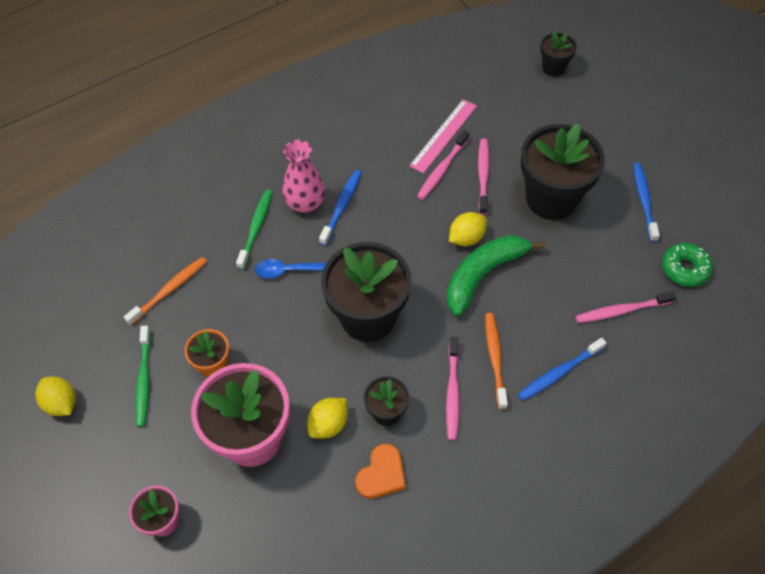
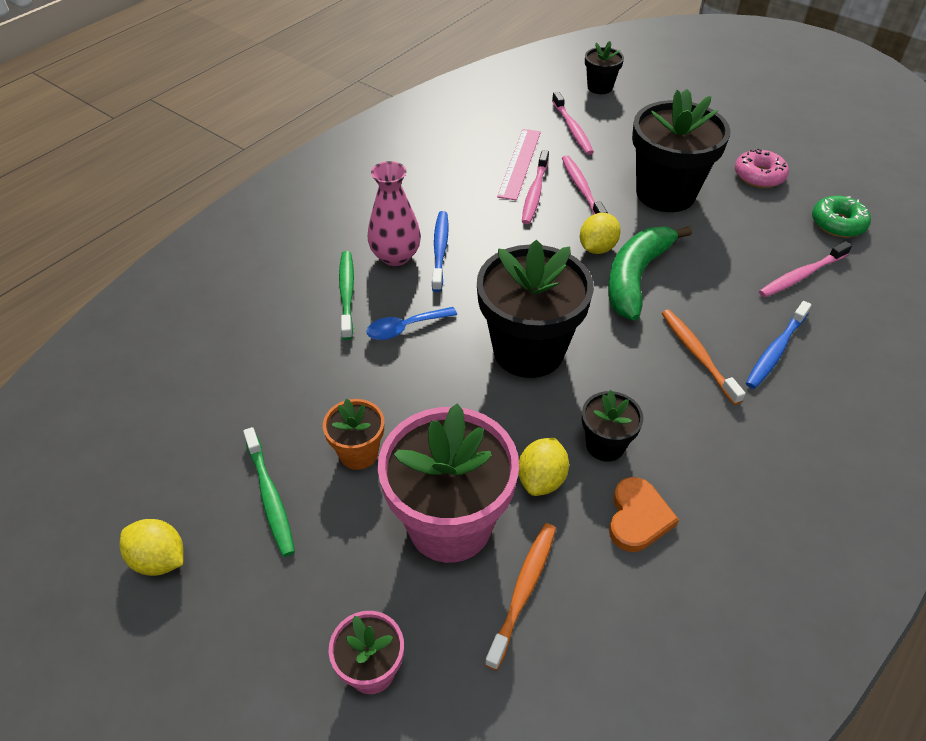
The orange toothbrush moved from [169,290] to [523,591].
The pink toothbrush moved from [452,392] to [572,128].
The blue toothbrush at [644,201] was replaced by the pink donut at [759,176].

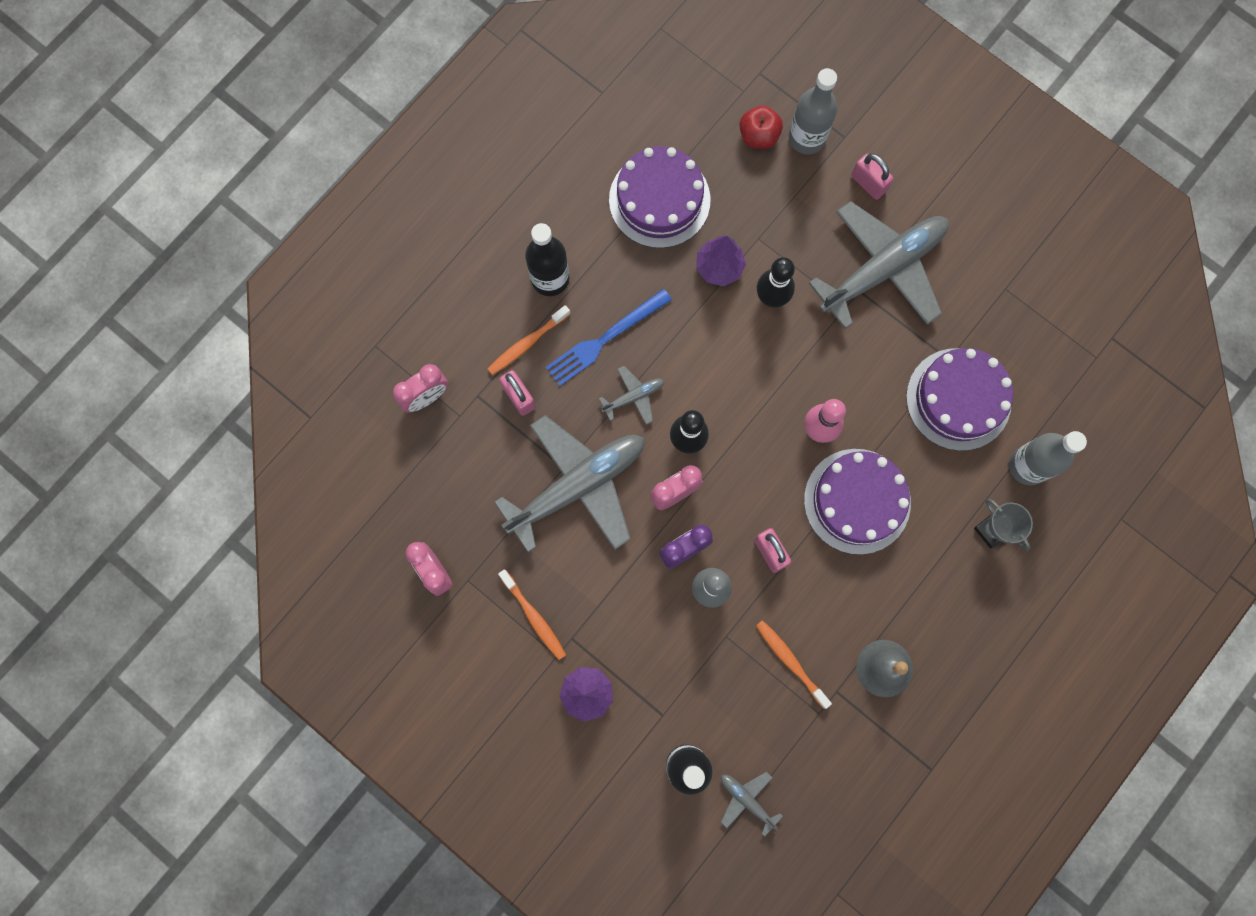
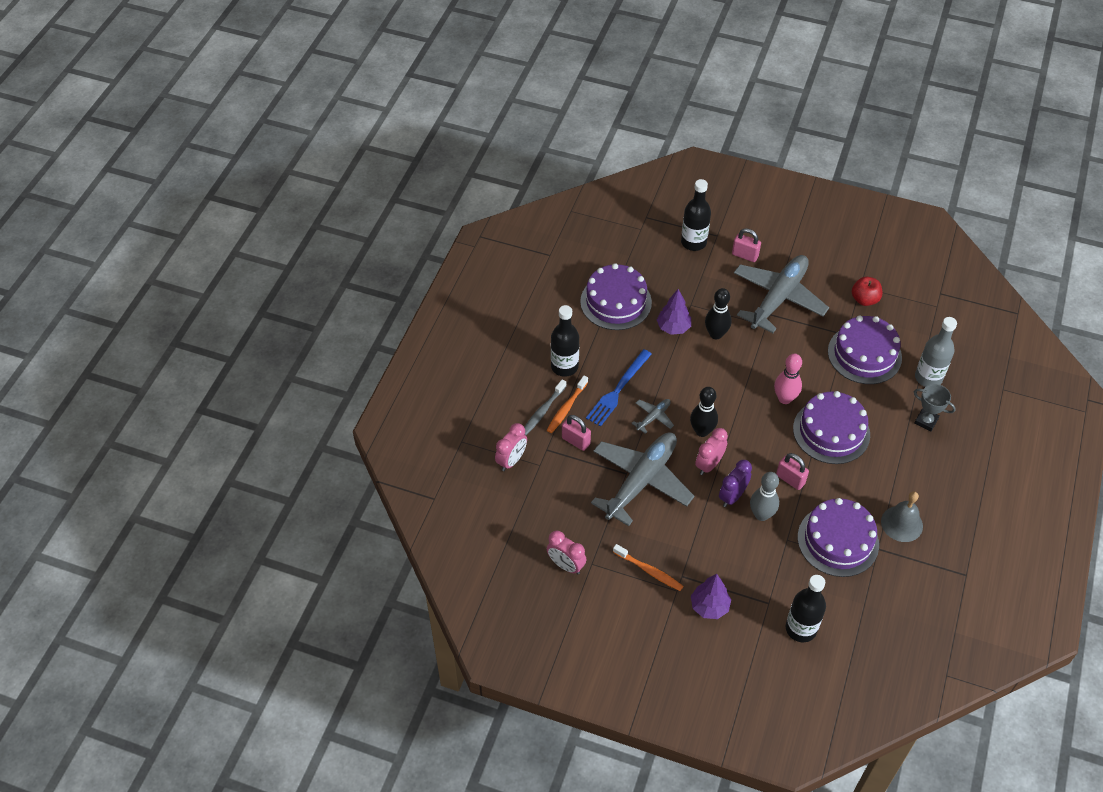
The grey toy plane at [747,799] disappeared.
The grey toothbrush at [543,411] appeared.
The scarlet apple moved from [758,136] to [864,299].
The orange toothbrush at [790,662] was replaced by the royal purple gateau at [838,540].
The grey drink bottle at [806,138] became the black drink bottle at [693,242].

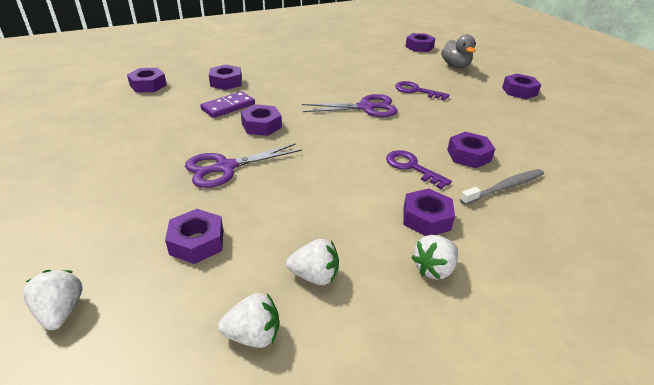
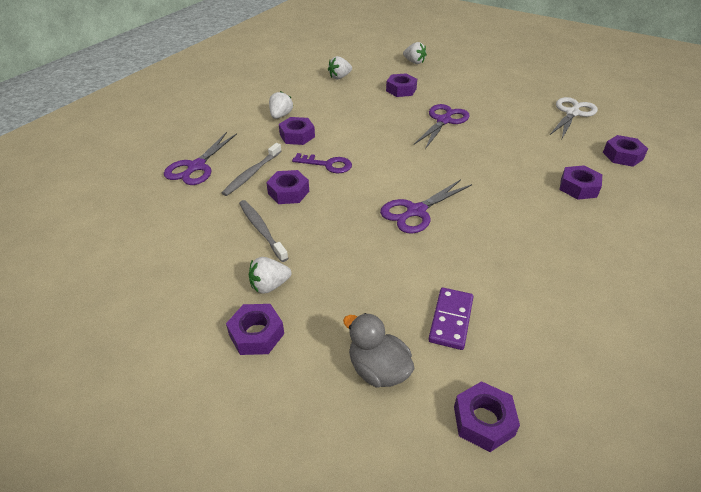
The royal purple nut at [261,125] disappeared.
The royal purple key at [416,91] disappeared.
The royal purple shears at [196,167] appeared.
The grey toothbrush at [261,229] appeared.
The snow-white shears at [572,113] appeared.
The royal purple domino tile moved from [228,107] to [451,320].
The snow-white strawberry moved from [315,276] to [269,286].

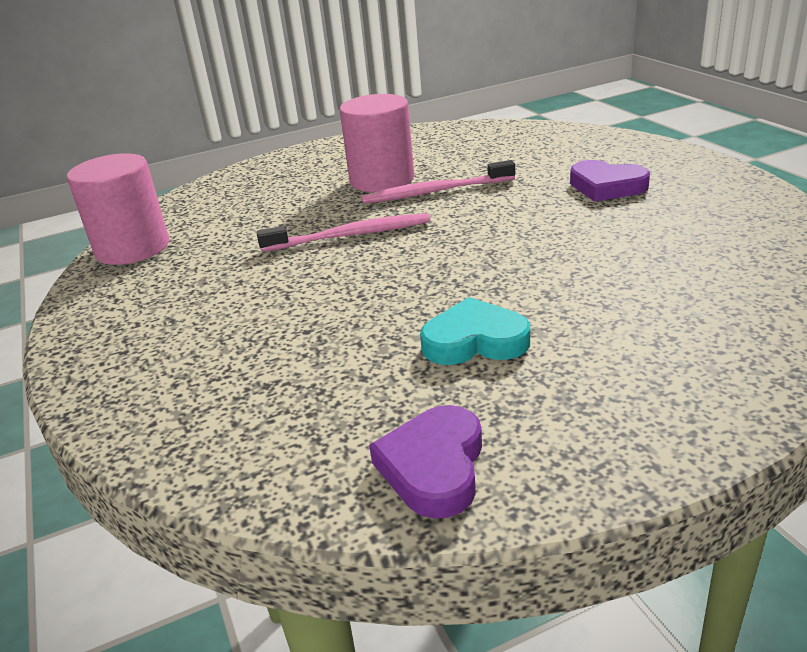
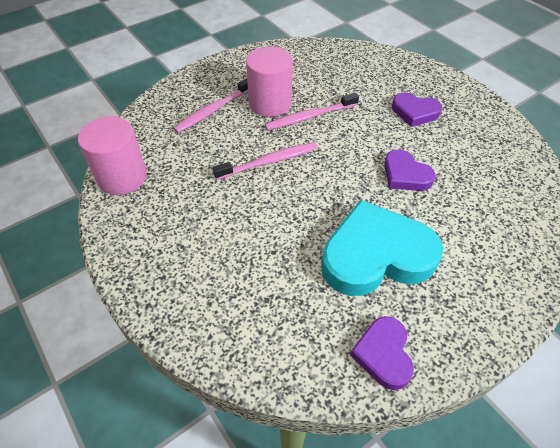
The pink toothbrush at [213,110] appeared.
The royal purple heart at [405,175] appeared.
The teal heart at [475,341] changed to 1.91 times the size.

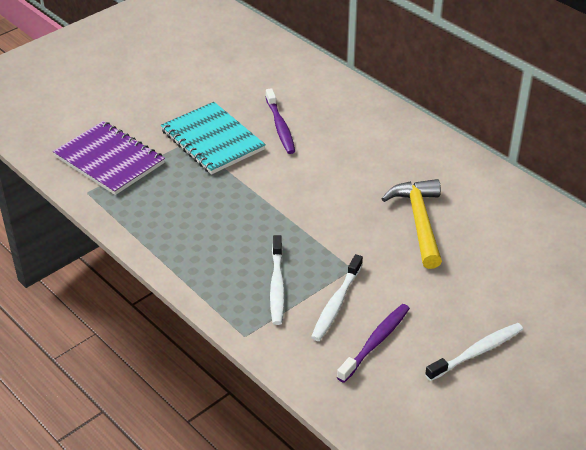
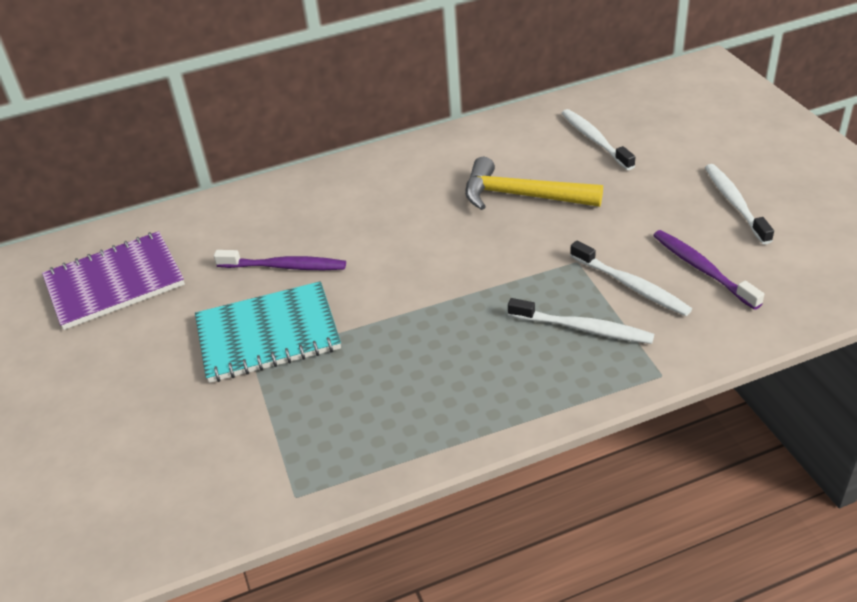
The snow-white toothbrush at [595,140] appeared.
The royal purple notepad moved from [109,160] to [114,283].

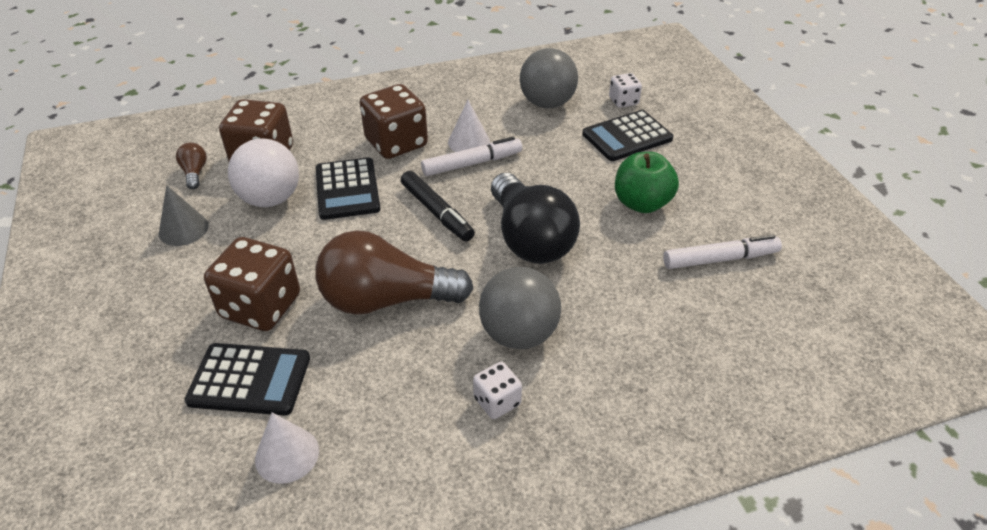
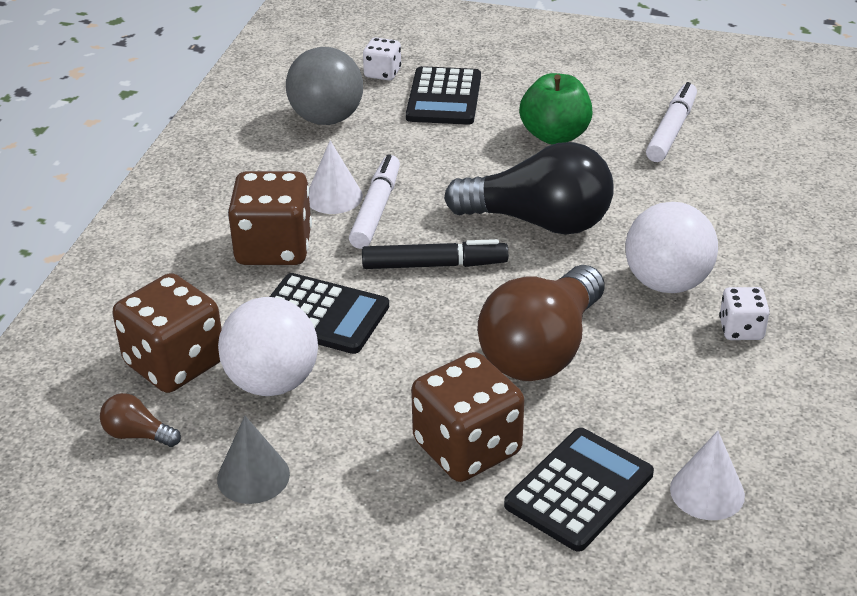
The grey ball at [519,334] became the snow-white ball at [666,282].

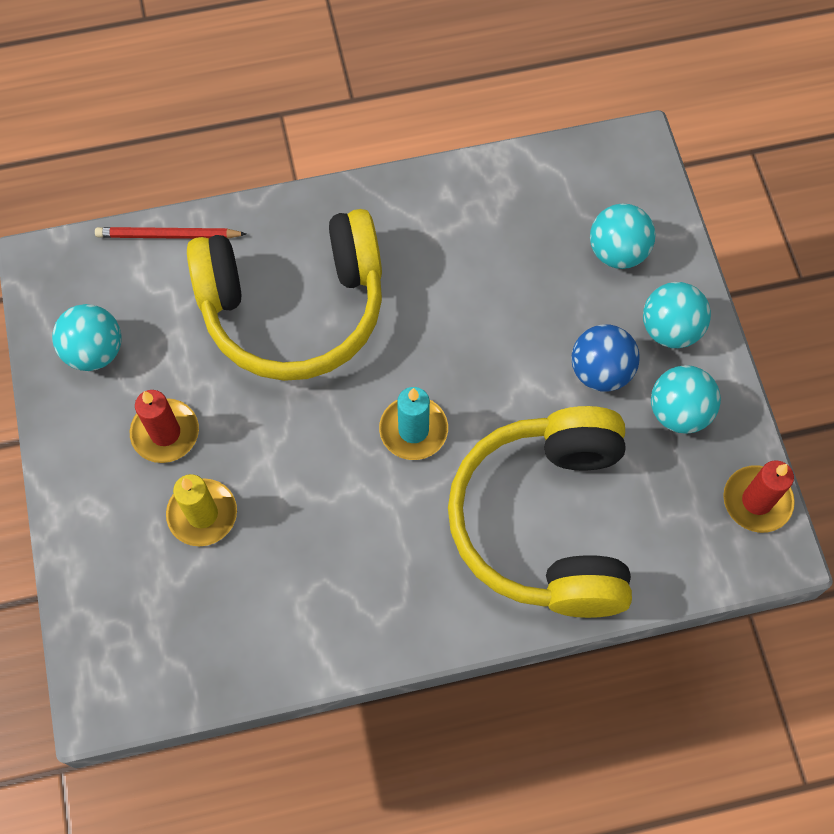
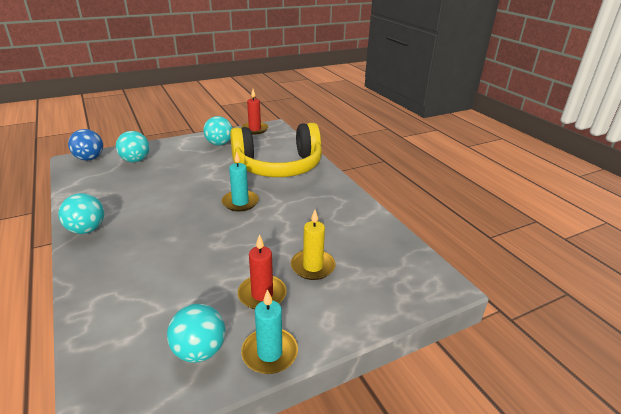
The scarlet wooden pencil at [168,236] disappeared.
The bright yellow headset at [294,308] disappeared.
The teal pillar candle at [269,353] appeared.
The blue ball moved from [600,371] to [89,158].
The teal ball moved from [670,329] to [87,230].

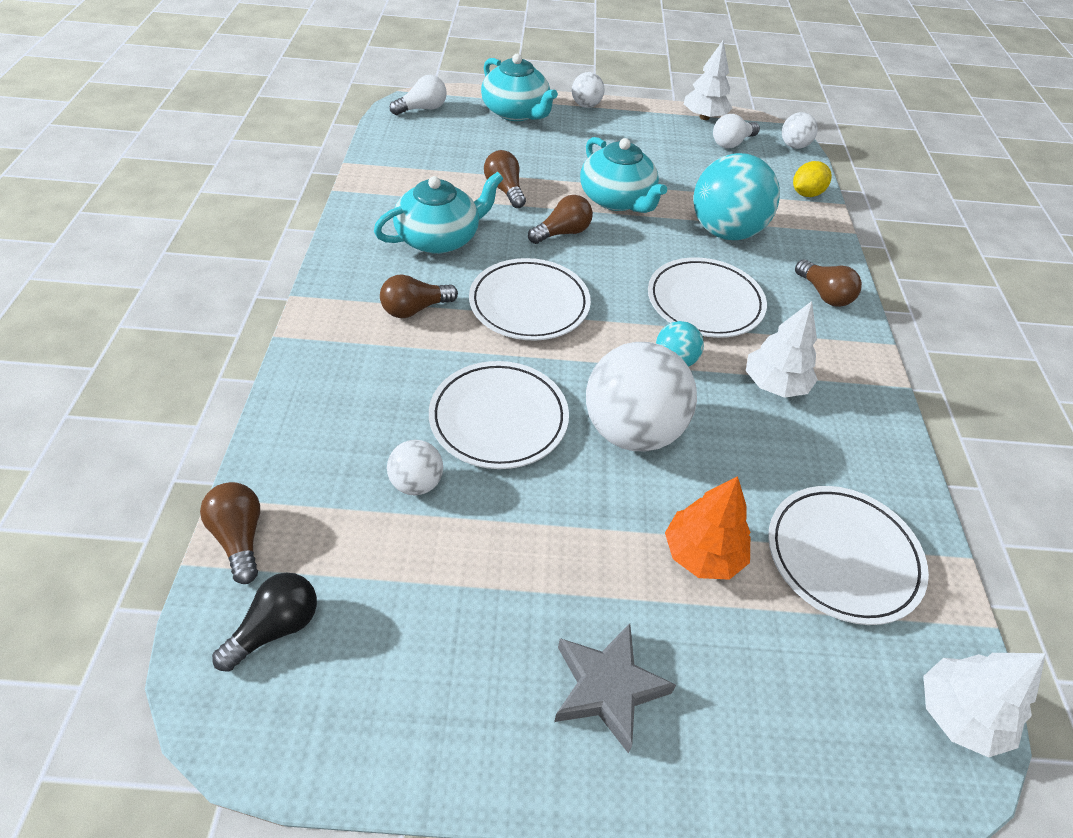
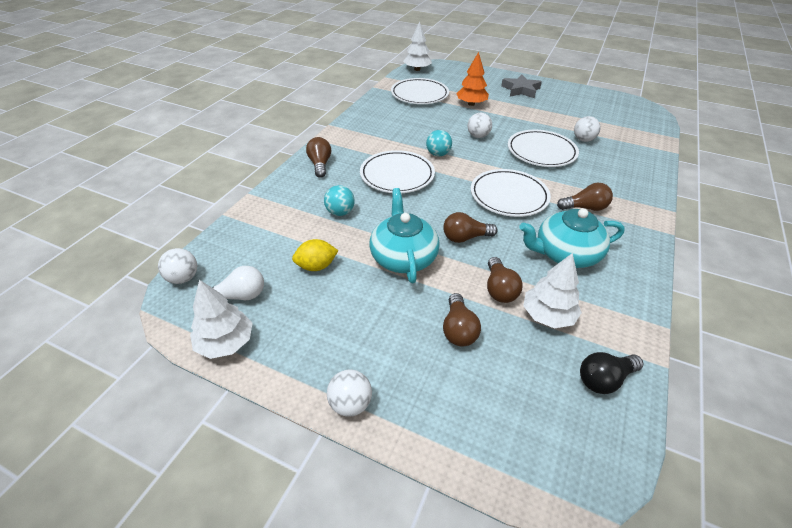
The snow-white lightbulb at [422,109] disappeared.
The teal china teapot at [516,112] disappeared.
The dark brown lightbulb moved from [239,537] to [458,329].
The black lightbulb moved from [276,628] to [604,379].
The snow-white toy tree moved from [774,384] to [547,315].
The bright yellow lemon moved from [806,194] to [316,266].
The snow-white ball at [632,431] changed to 0.48 times the size.
The teal ball at [725,232] changed to 0.48 times the size.

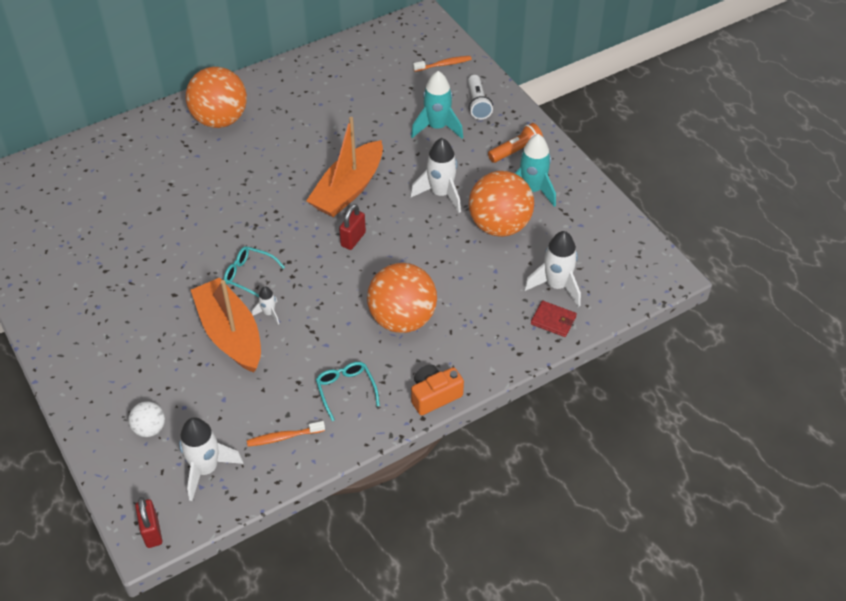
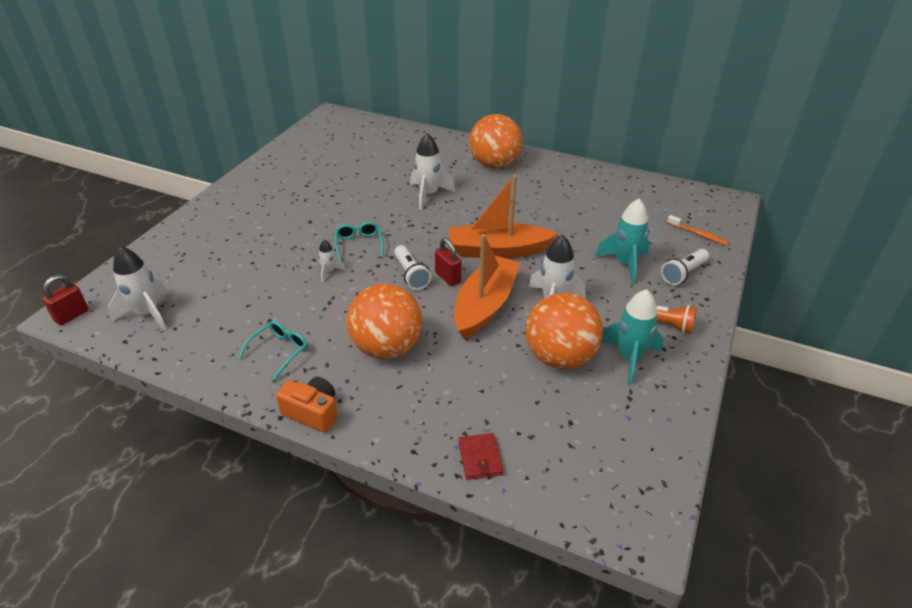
The snow-white ball at [150,428] disappeared.
The orange toothbrush at [283,437] disappeared.
The snow-white pocket torch at [411,275] appeared.
The orange boat moved from [230,334] to [485,305].
The snow-white spaceship moved from [556,286] to [428,194].
The scarlet padlock at [353,239] turned 60 degrees clockwise.

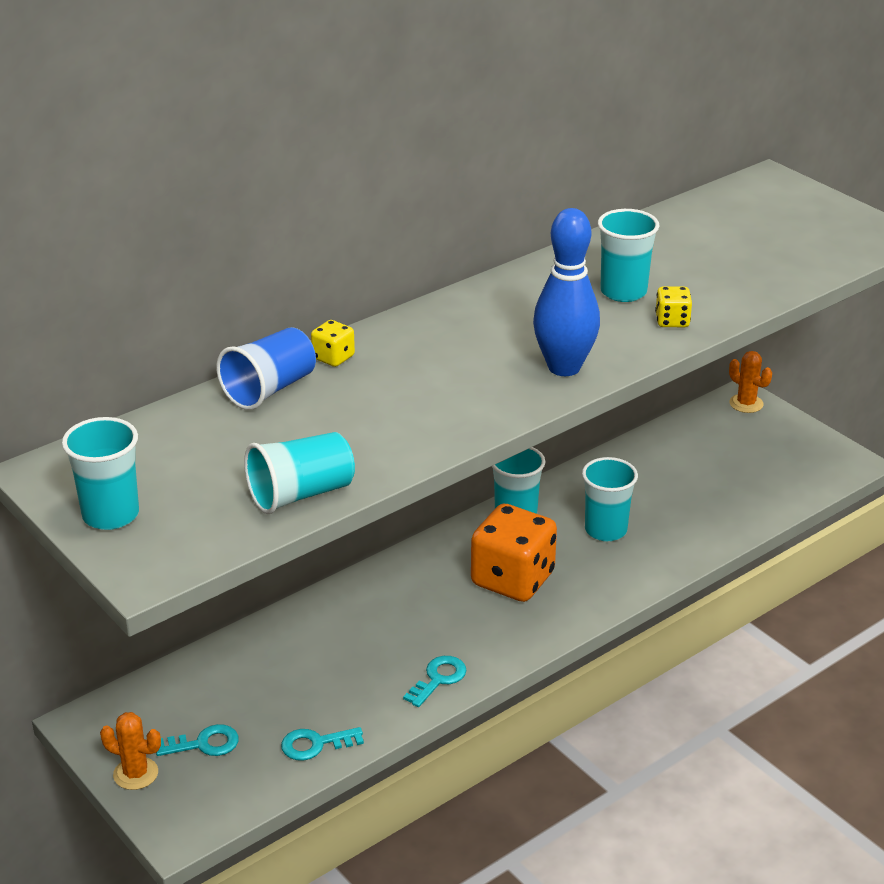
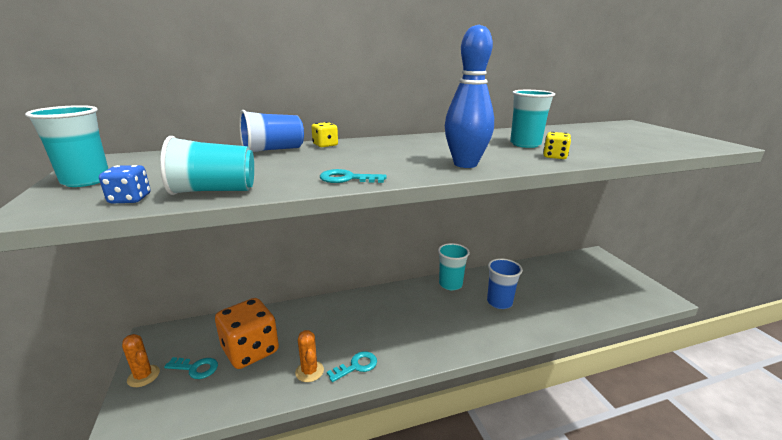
The blue die at [130,199] appeared.
The teal key moved from [315,744] to [347,179].
The orange die moved from [512,579] to [250,350].
The orange saguaro cactus moved from [746,404] to [309,371].
The teal cup at [605,530] became the blue cup at [499,302].

